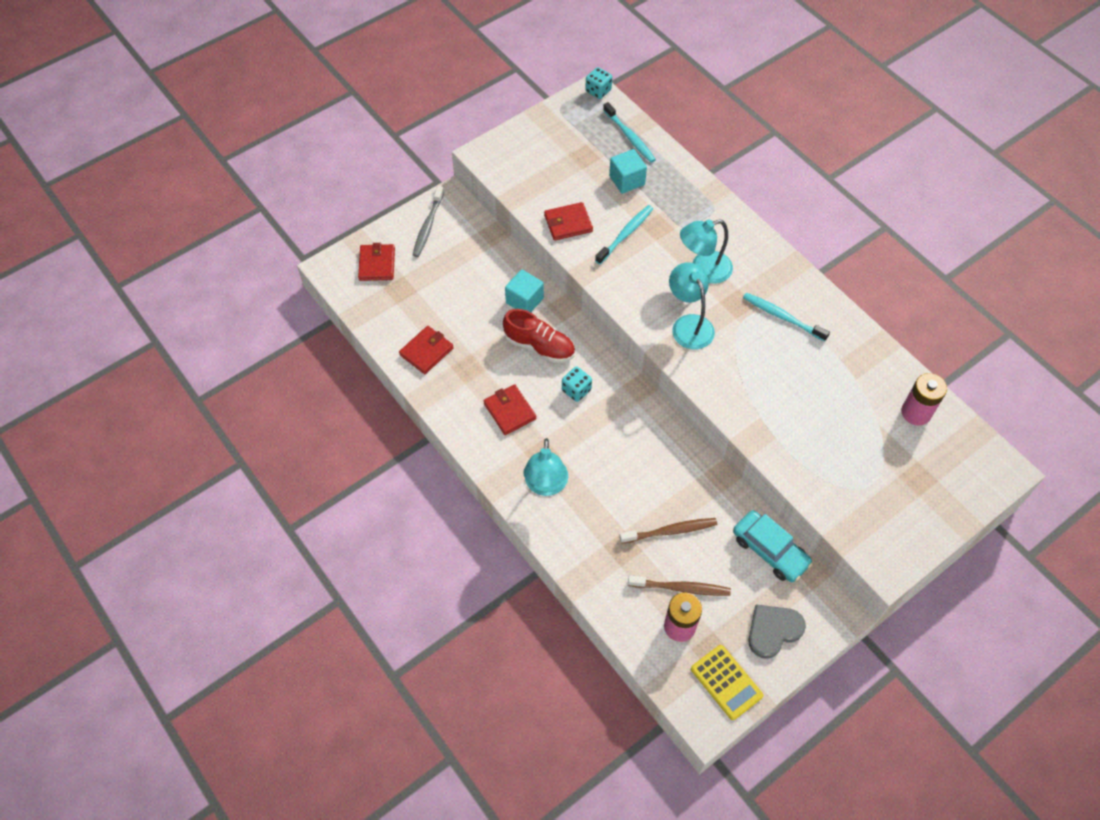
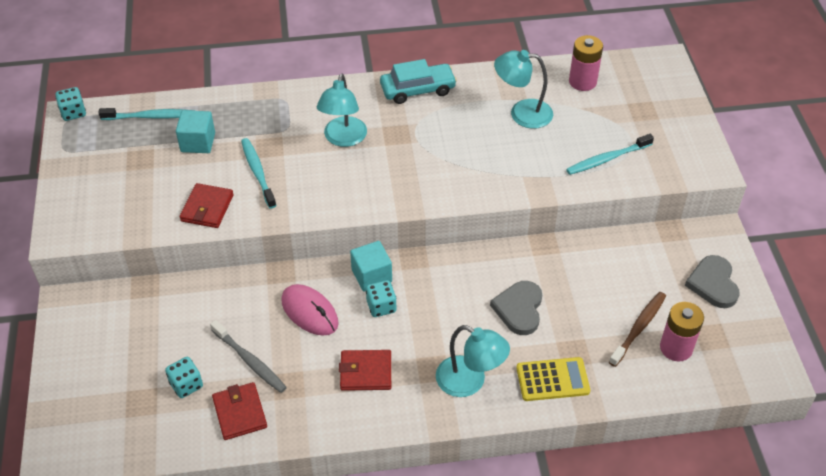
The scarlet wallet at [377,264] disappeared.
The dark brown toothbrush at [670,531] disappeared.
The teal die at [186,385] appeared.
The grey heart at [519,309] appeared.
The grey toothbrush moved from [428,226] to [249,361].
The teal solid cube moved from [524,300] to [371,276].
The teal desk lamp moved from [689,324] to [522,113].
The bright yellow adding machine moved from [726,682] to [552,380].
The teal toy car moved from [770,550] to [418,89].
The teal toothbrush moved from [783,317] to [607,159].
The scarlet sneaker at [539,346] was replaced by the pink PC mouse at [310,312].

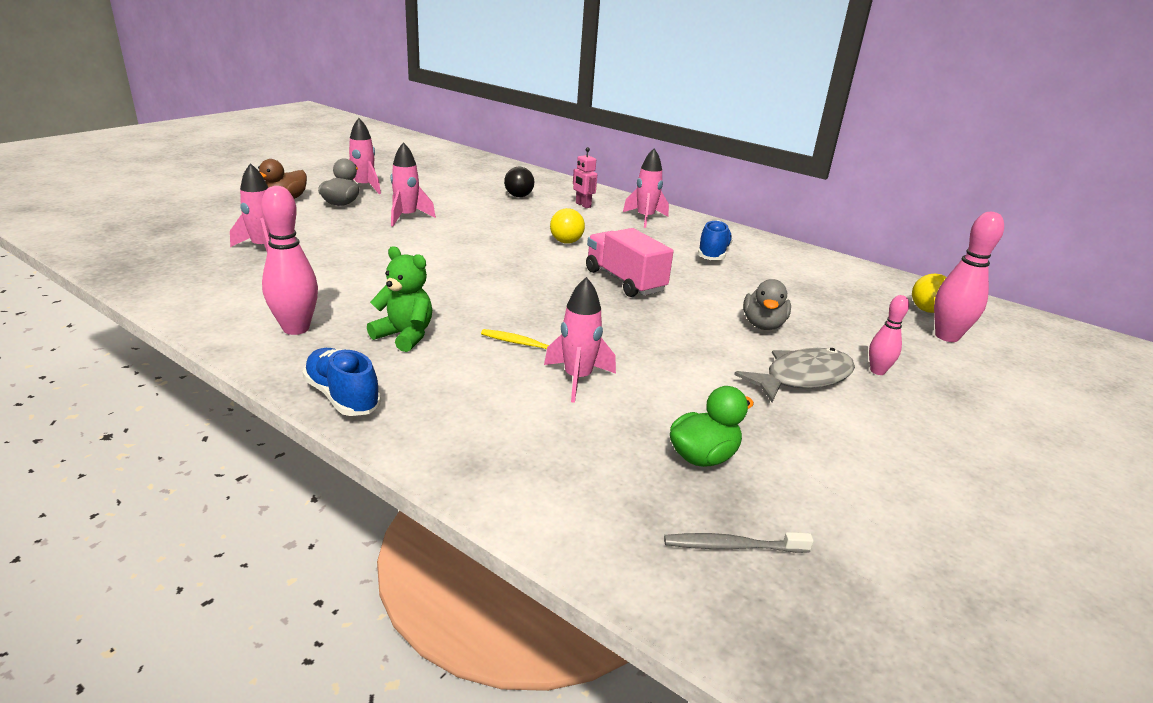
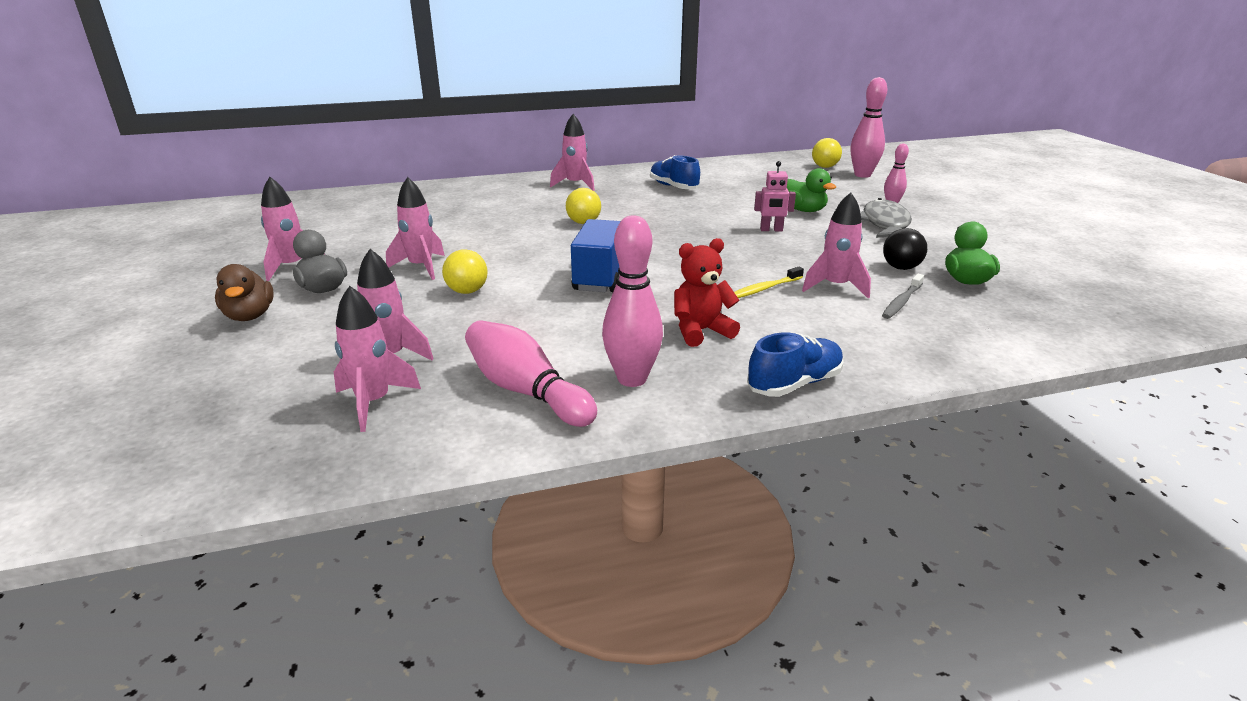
The pink truck at [624,281] disappeared.
The pink spaceship at [373,403] appeared.
The bright yellow ball at [467,291] appeared.
The pink tenpin at [526,391] appeared.
The blue truck at [602,276] appeared.
The black ball moved from [518,196] to [901,268].
The pink toy robot moved from [583,205] to [771,230].
The grey toothbrush moved from [732,546] to [901,302].
The leaf-green stuffed bear at [405,336] became the scarlet stuffed bear at [701,331].
The grey rubber duck at [763,325] became the leaf-green rubber duck at [804,210].
The blue sneaker at [343,397] turned 150 degrees clockwise.

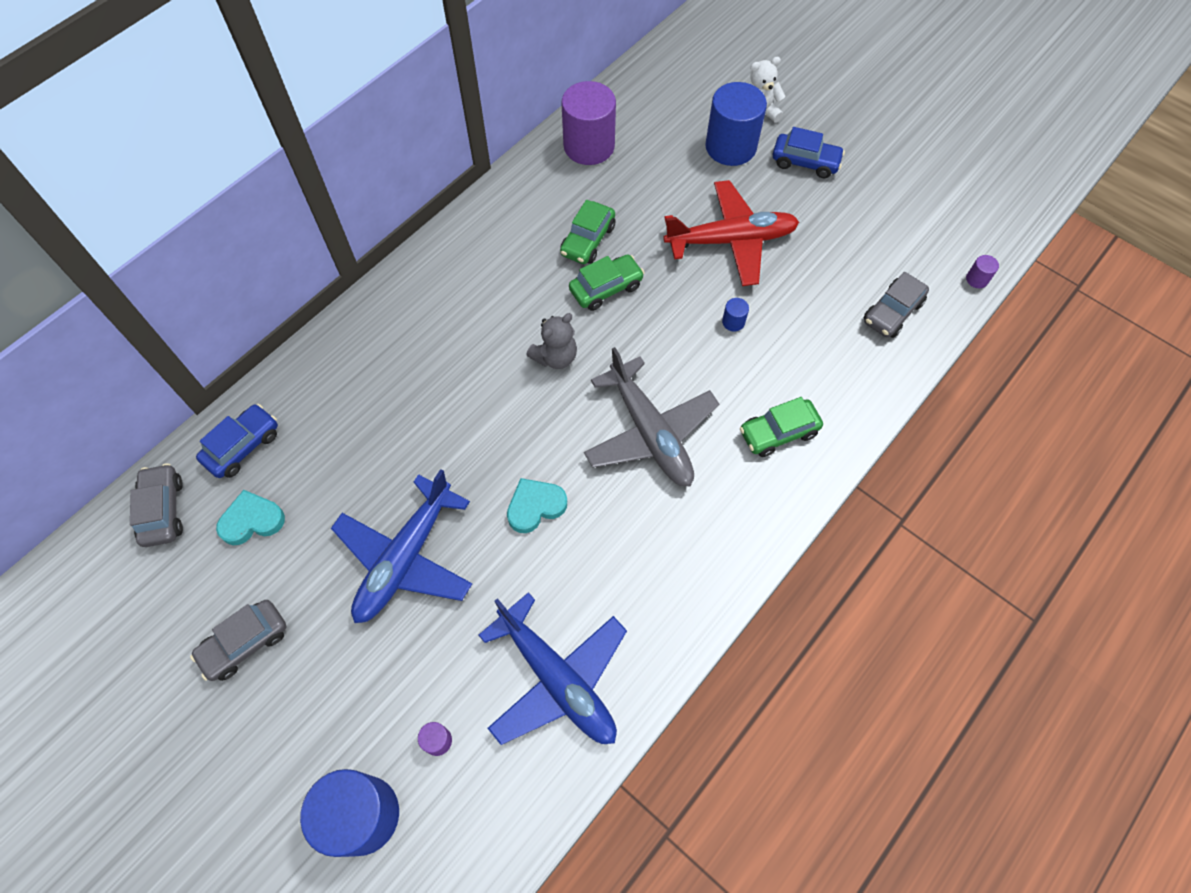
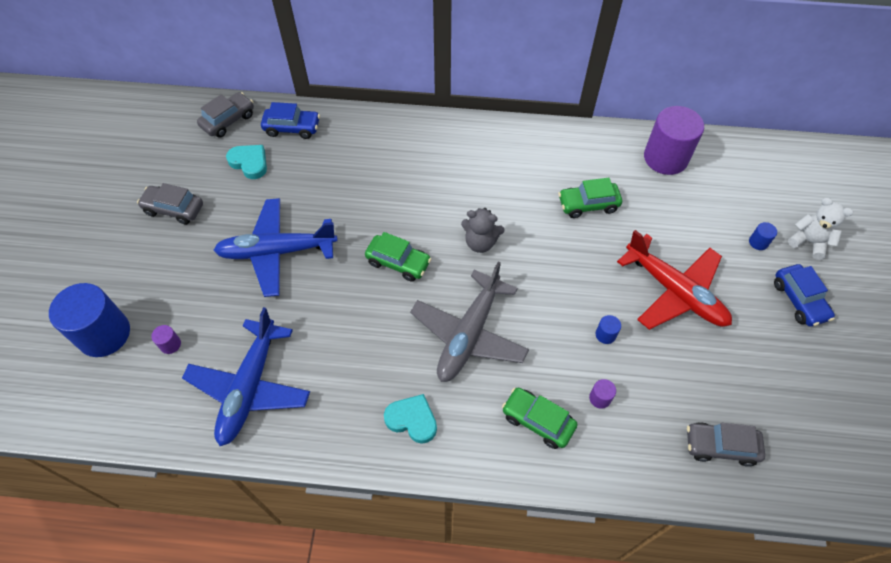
The teal heart moved from [535,506] to [412,420].
The leaf-green toy car moved from [606,288] to [398,262].
The royal purple cylinder shape moved from [977,279] to [600,398].
The blue cylinder shape at [730,147] changed to 0.40 times the size.

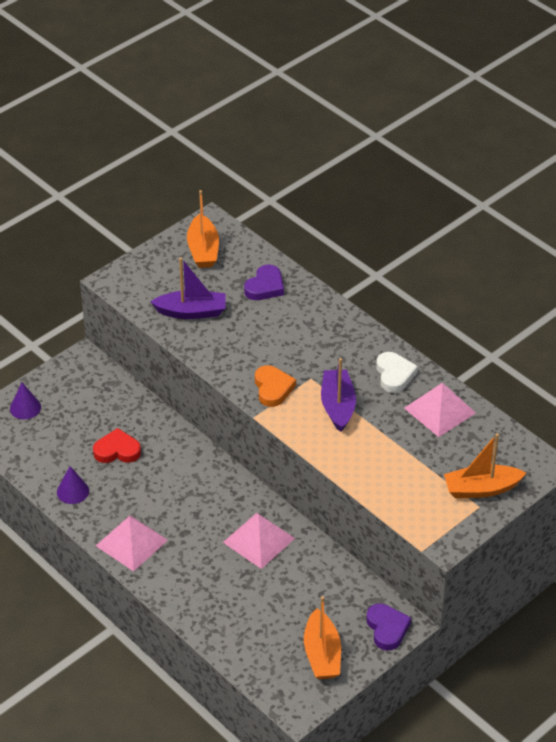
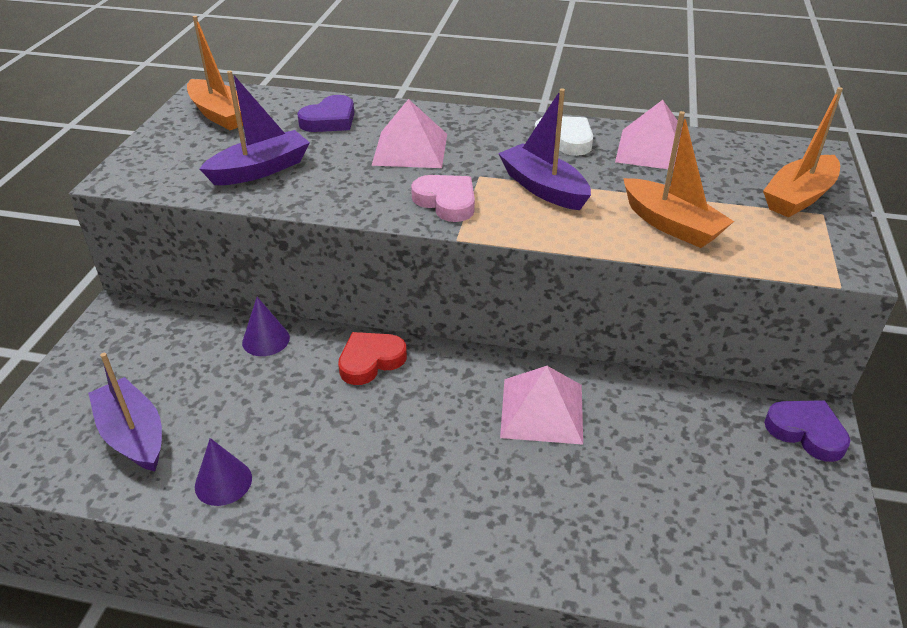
The royal purple boat at [133,435] appeared.
The royal purple cone shape moved from [25,408] to [266,340].
The scarlet heart moved from [117,450] to [370,361].
The pink solid pyramid moved from [131,542] to [410,149].
The orange boat moved from [322,654] to [671,225].
The orange heart at [273,388] became the pink heart at [446,202].
The royal purple heart at [265,286] turned 45 degrees clockwise.

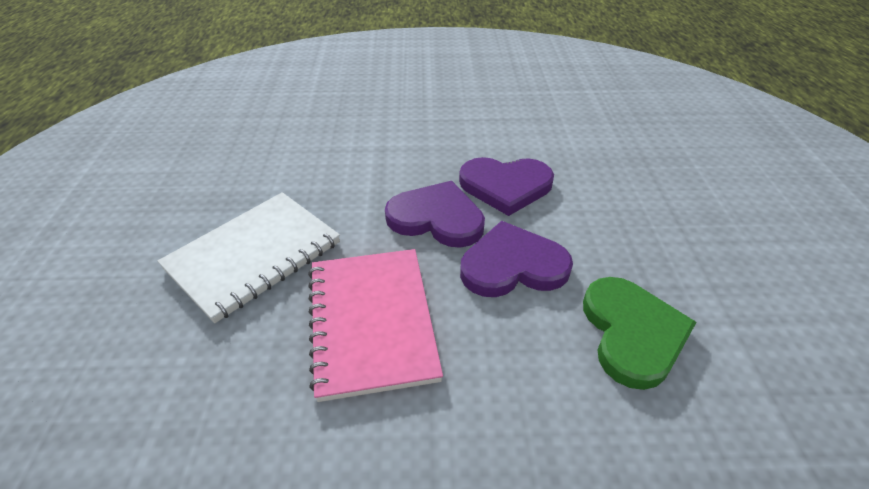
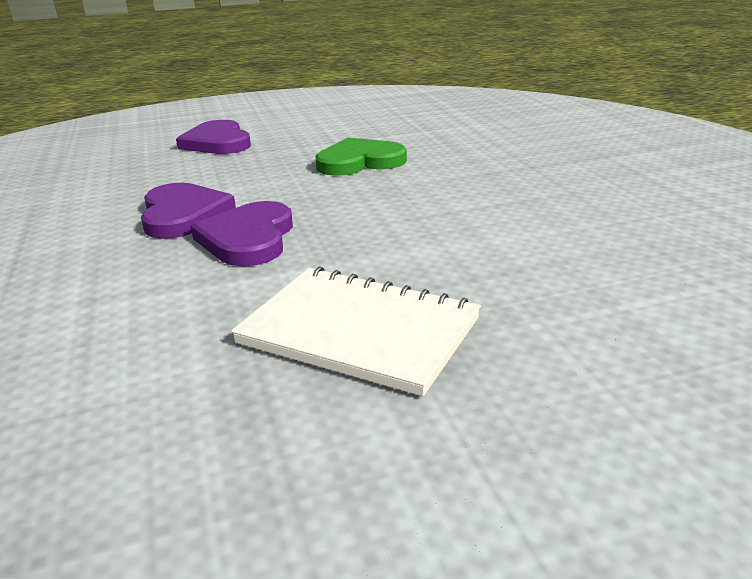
The pink notepad at [371,322] disappeared.
The royal purple heart moved from [513,265] to [217,142].

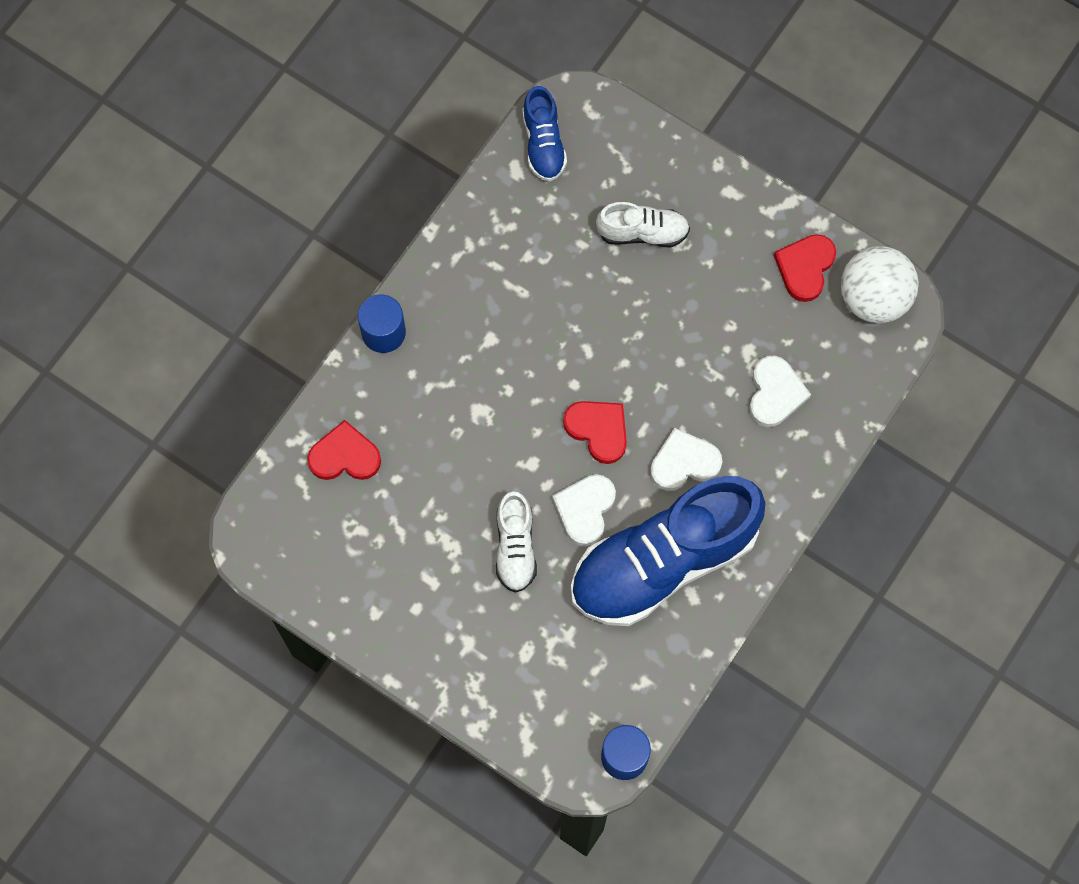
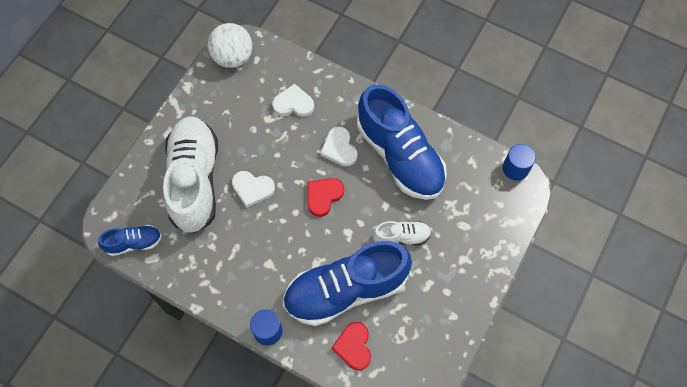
The scarlet heart at [805,268] disappeared.
The blue sneaker at [345,290] appeared.
The snow-white heart moved from [585,509] to [252,189].
The snow-white sneaker at [642,232] changed to 2.15 times the size.

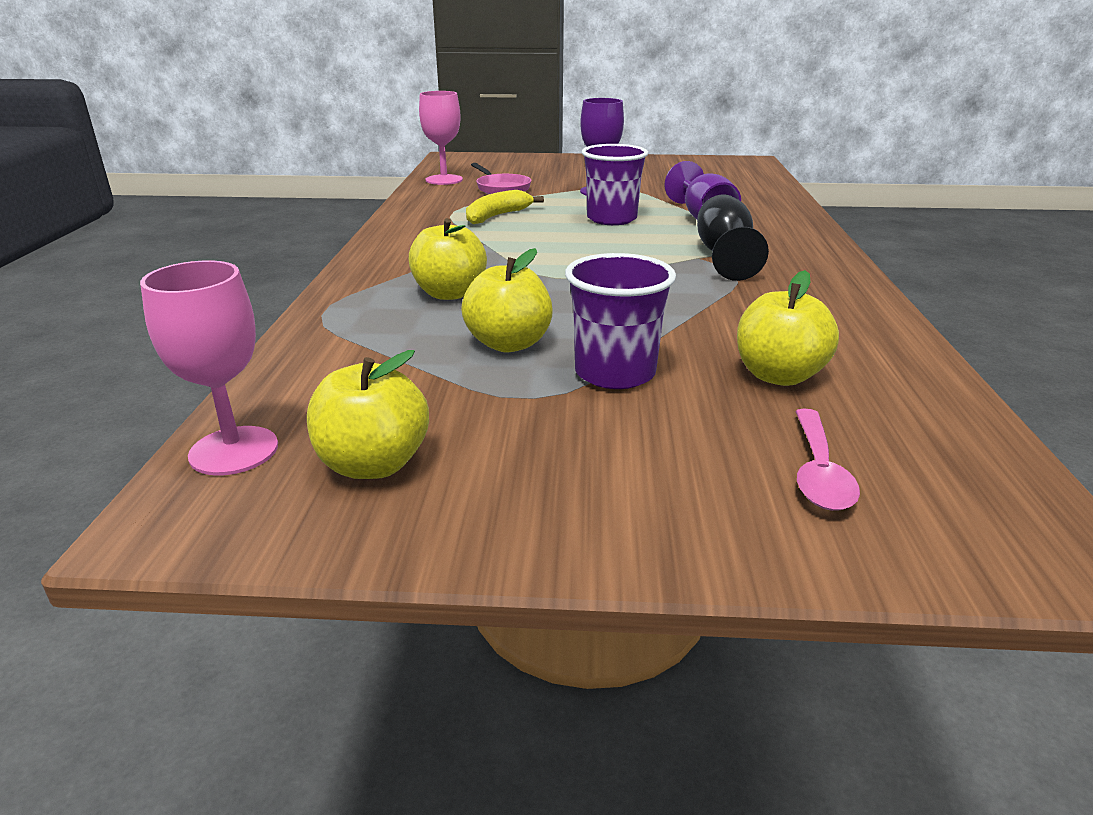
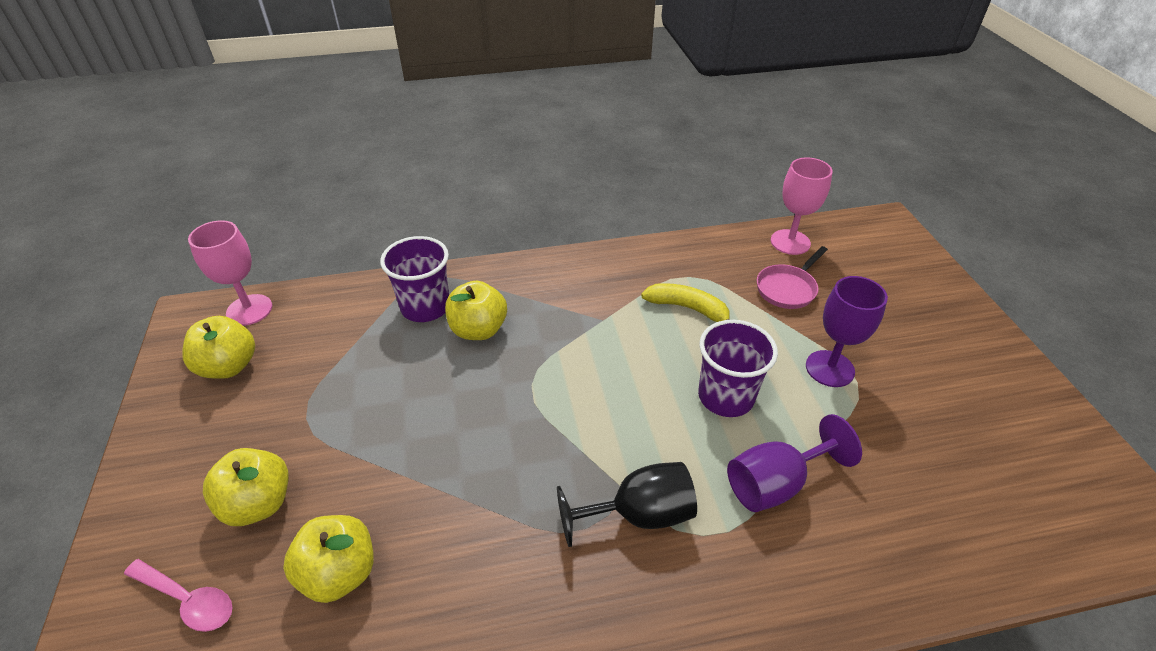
The bright yellow apple moved from [509,344] to [258,503].
The royal purple cup moved from [615,373] to [425,307].
The pink tablespoon at [818,472] turned 150 degrees counterclockwise.

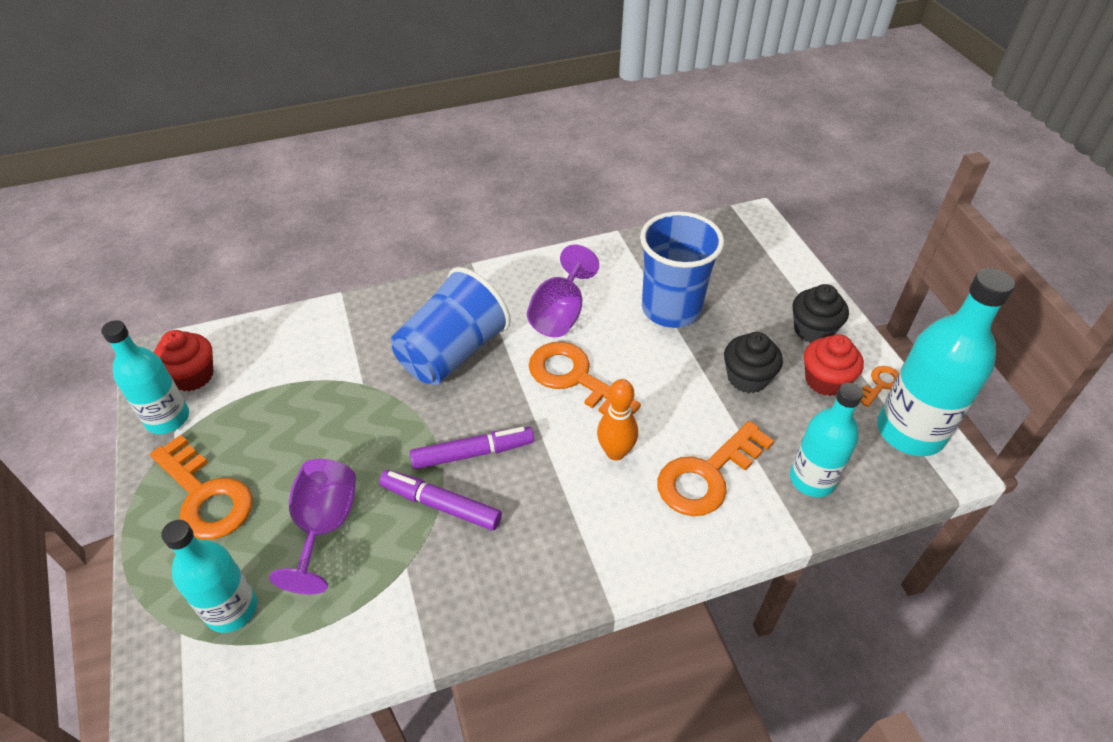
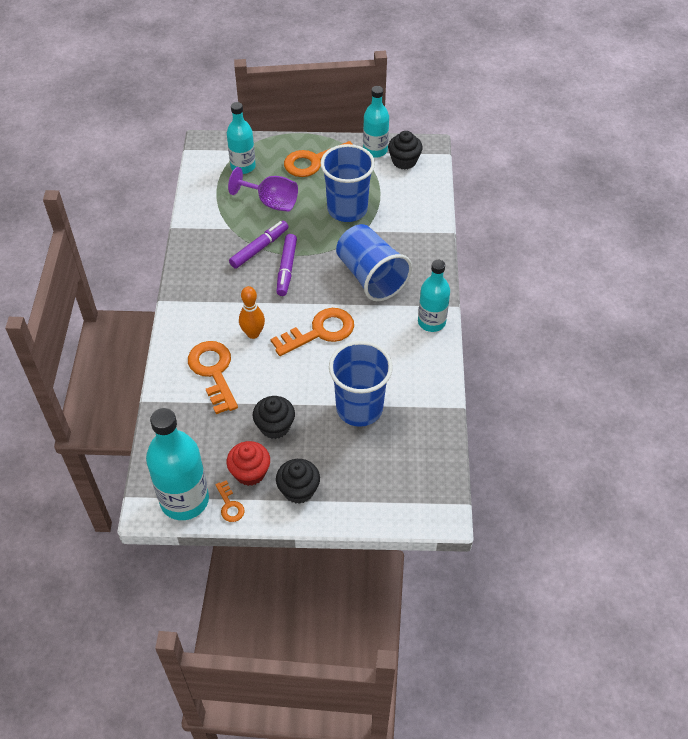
The royal purple chalice at [560,314] disappeared.
The blue cup at [347,209] appeared.
The teal drink bottle moved from [812,479] to [431,322].
The scarlet muffin at [193,376] became the black muffin at [404,161].

